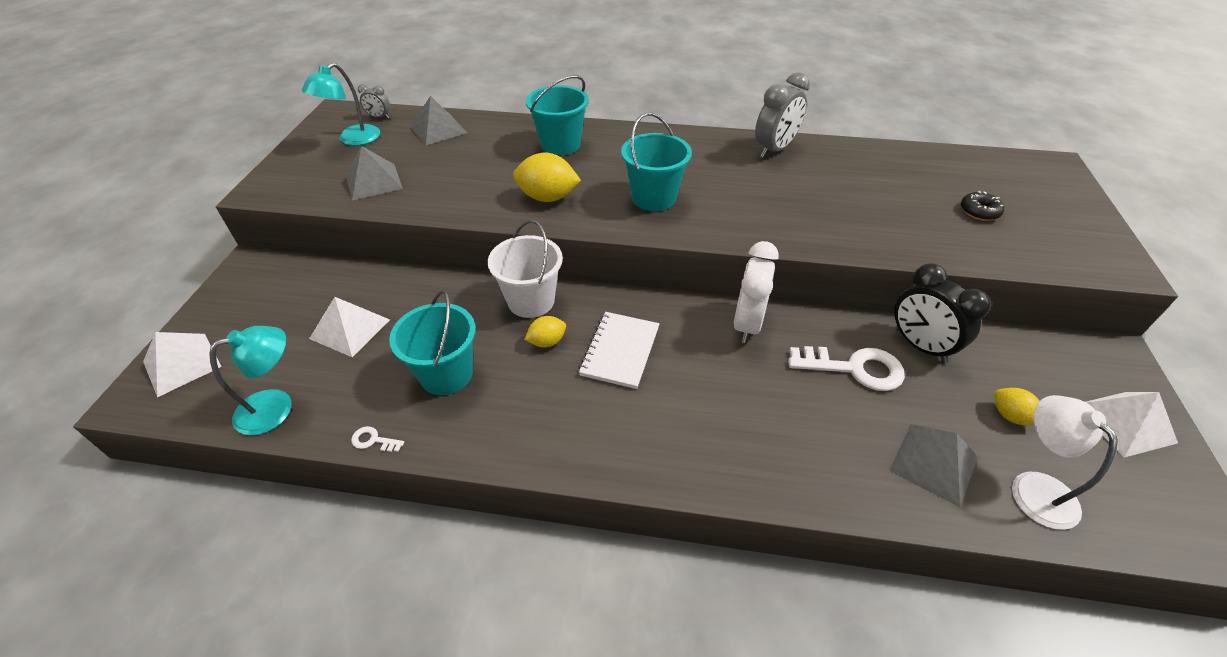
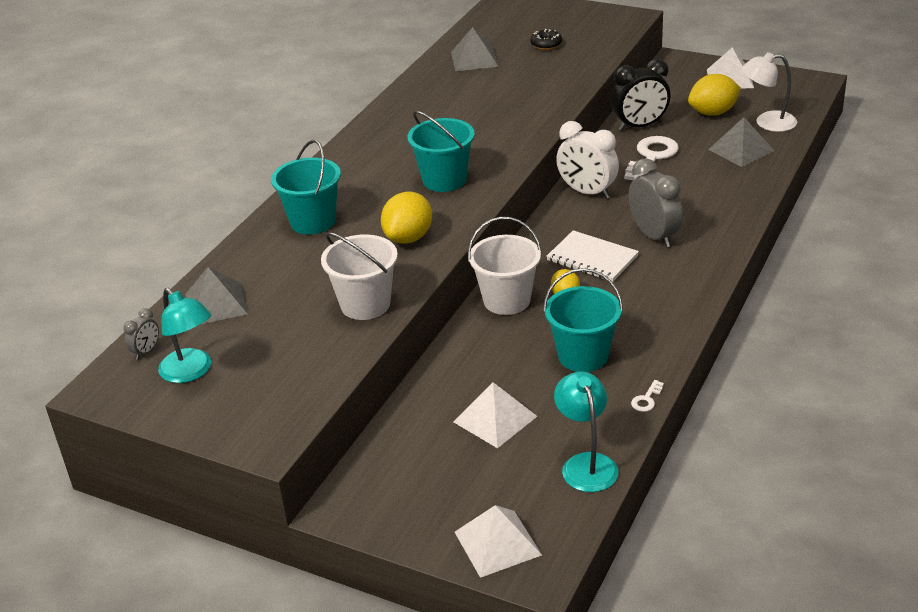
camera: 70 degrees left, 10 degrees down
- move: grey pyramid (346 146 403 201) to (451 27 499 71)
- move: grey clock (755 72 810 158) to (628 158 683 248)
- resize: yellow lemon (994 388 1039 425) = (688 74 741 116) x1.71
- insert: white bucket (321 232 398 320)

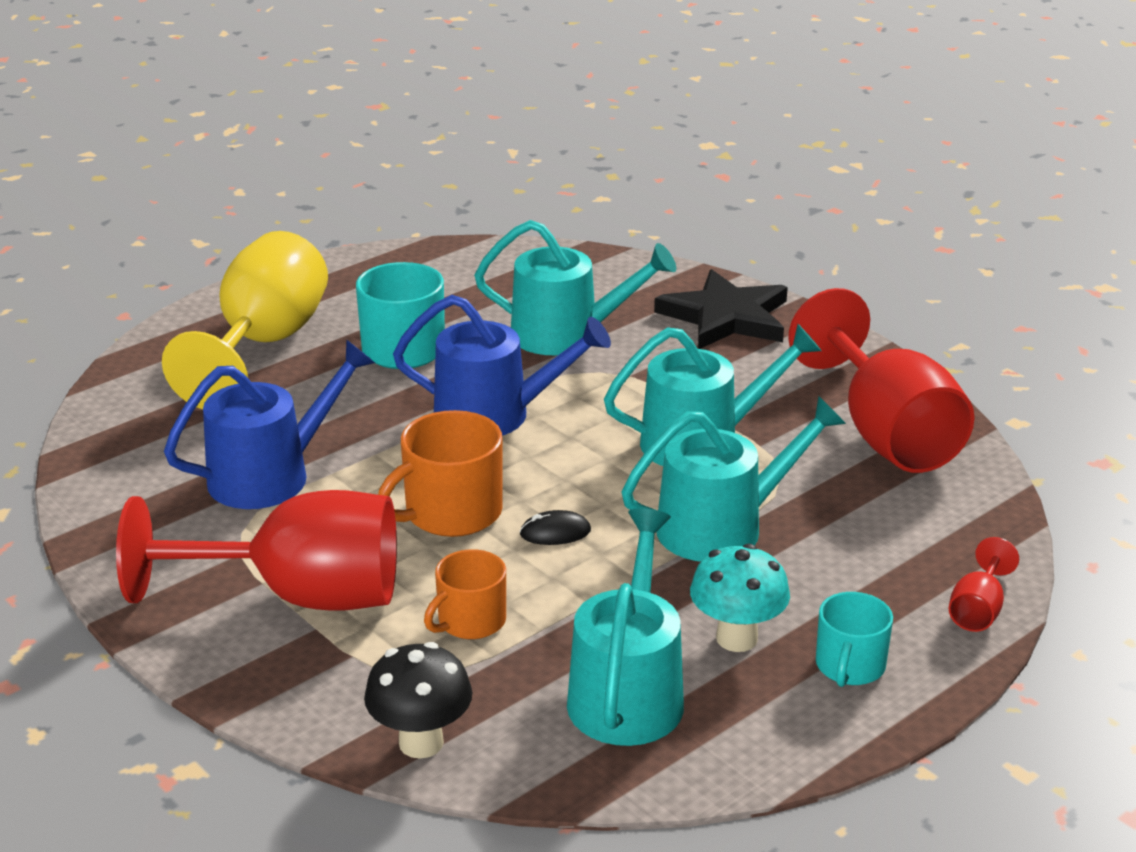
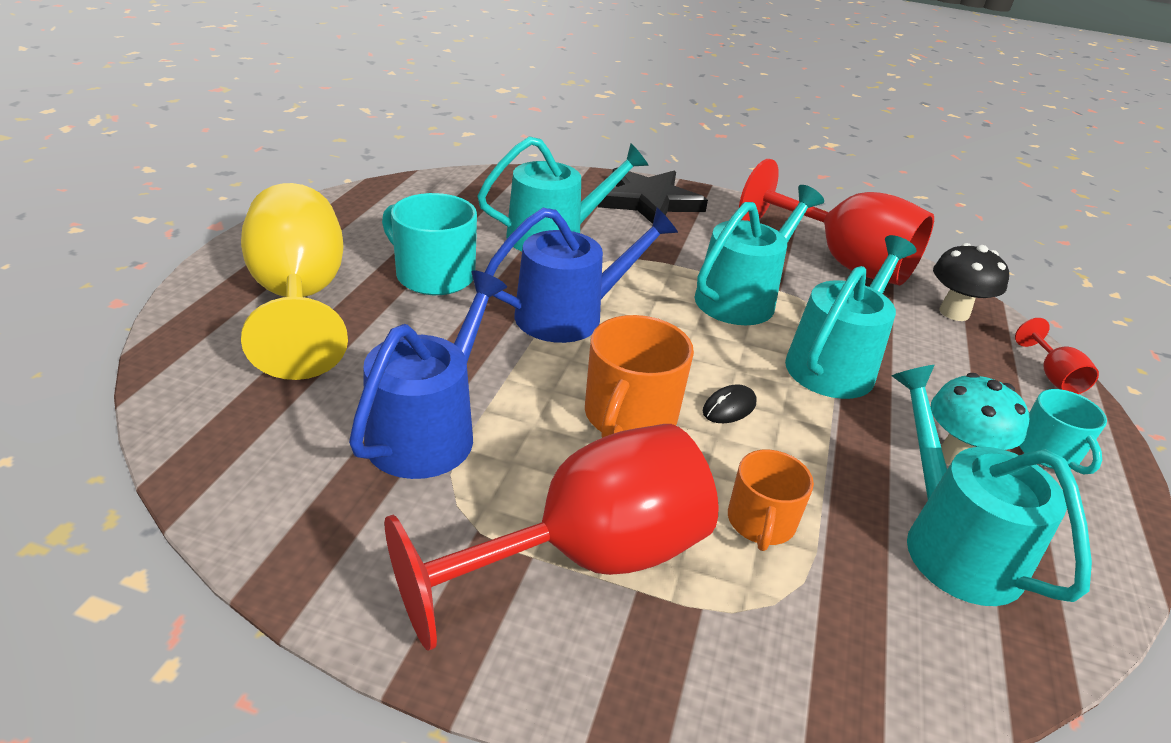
camera: 35 degrees left, 5 degrees up
- move: black mushroom (364 642 472 759) to (933 243 1009 321)

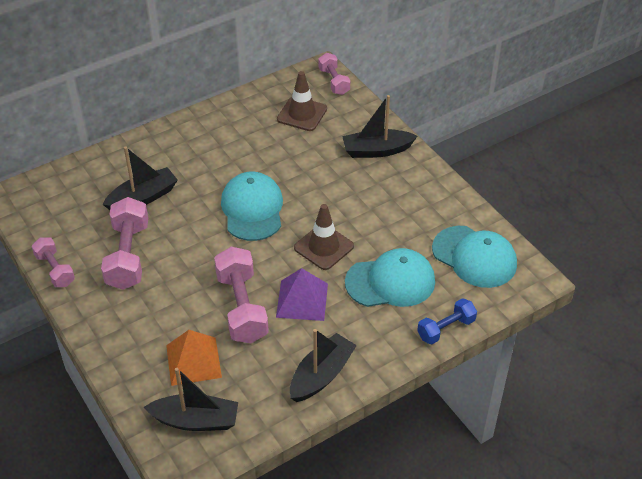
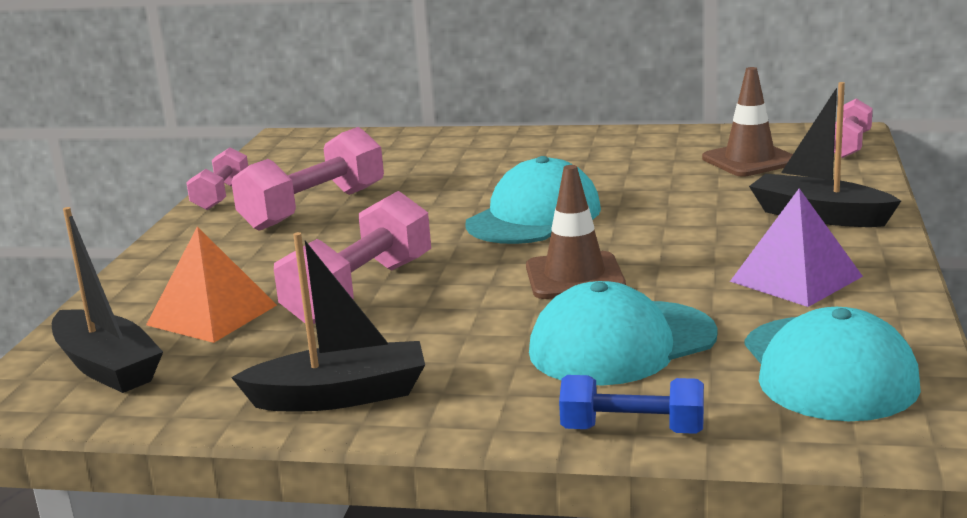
camera: 45 degrees right, 25 degrees down
- delete: black boat (102 147 178 210)
- move: purple pyramid (276 268 328 321) to (730 188 863 307)
- rotate: turquoise cap (345 248 435 307) = (529 281 718 386) 120 degrees clockwise

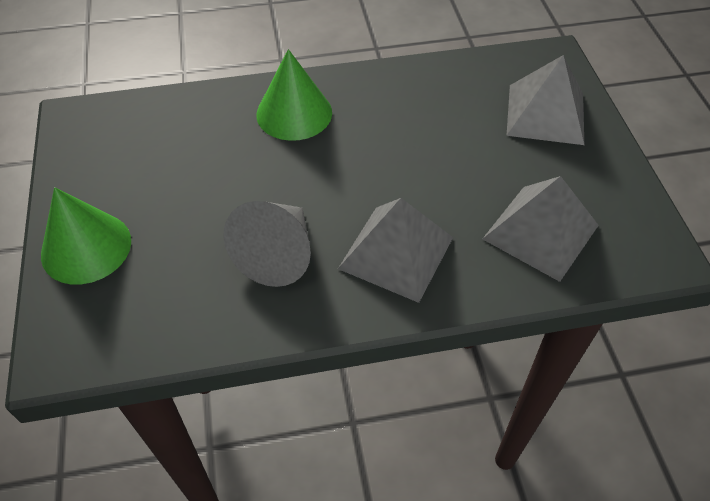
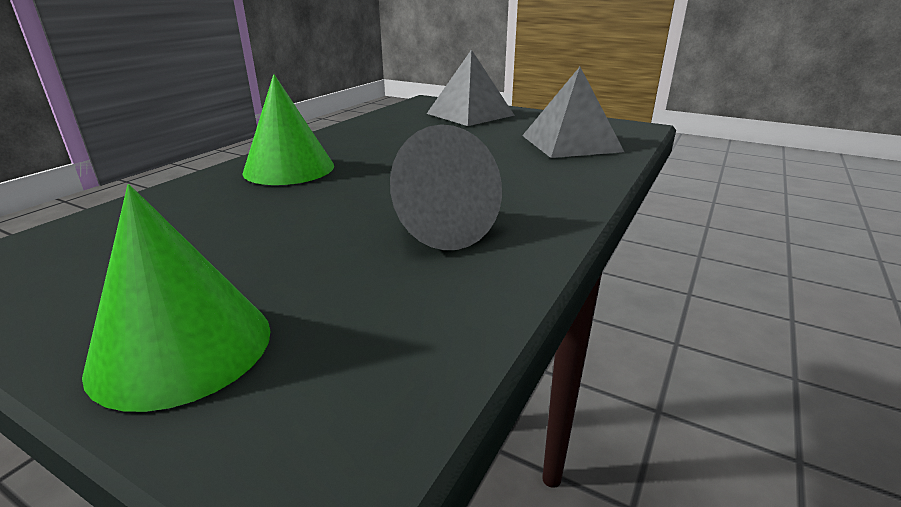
camera: 50 degrees left, 25 degrees down
- delete: grey pyramid (338 198 453 303)

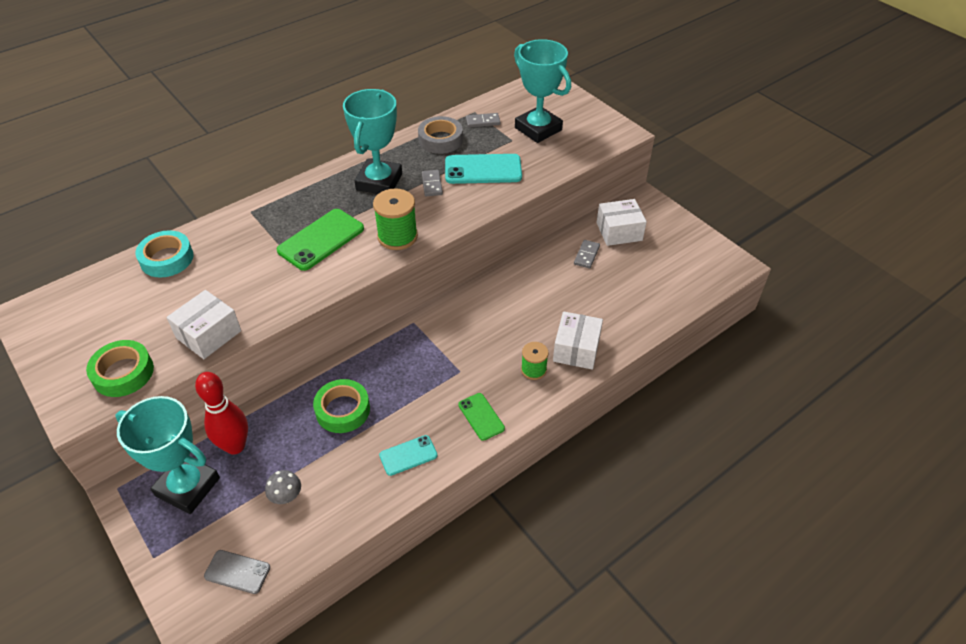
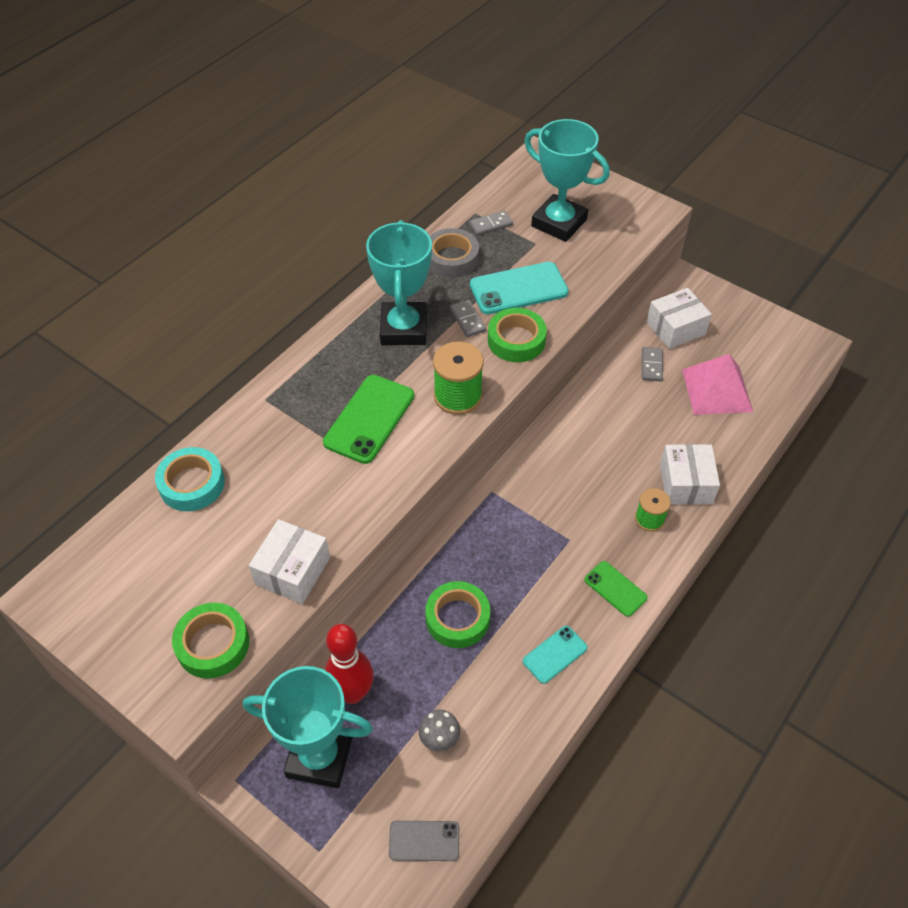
camera: 15 degrees left, 5 degrees up
- insert: green tape (488 308 547 362)
- insert: pink pyramid (682 354 753 415)

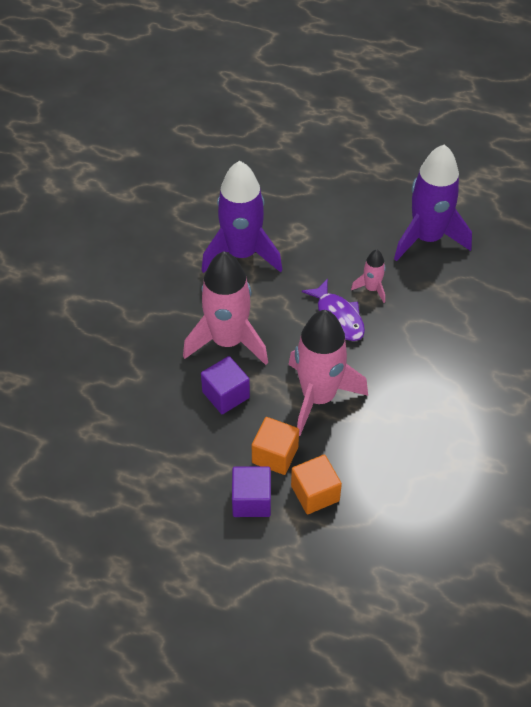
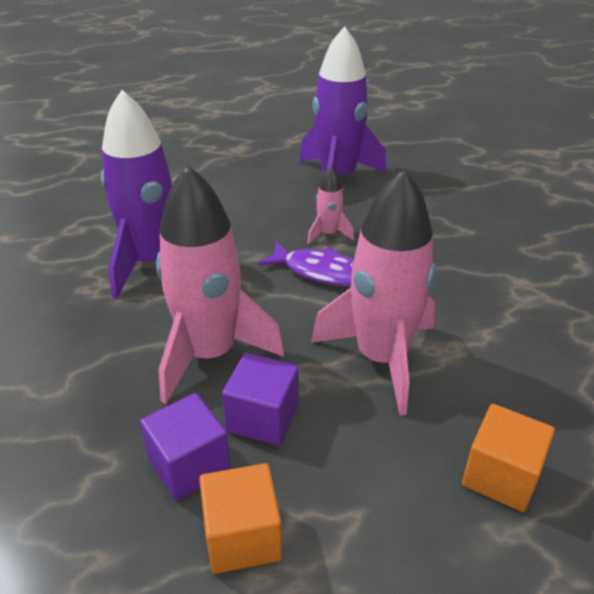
camera: 35 degrees left, 15 degrees down
- move: purple cube (232 467 271 517) to (140 393 231 501)
- move: orange cube (252 417 299 475) to (199 463 282 574)

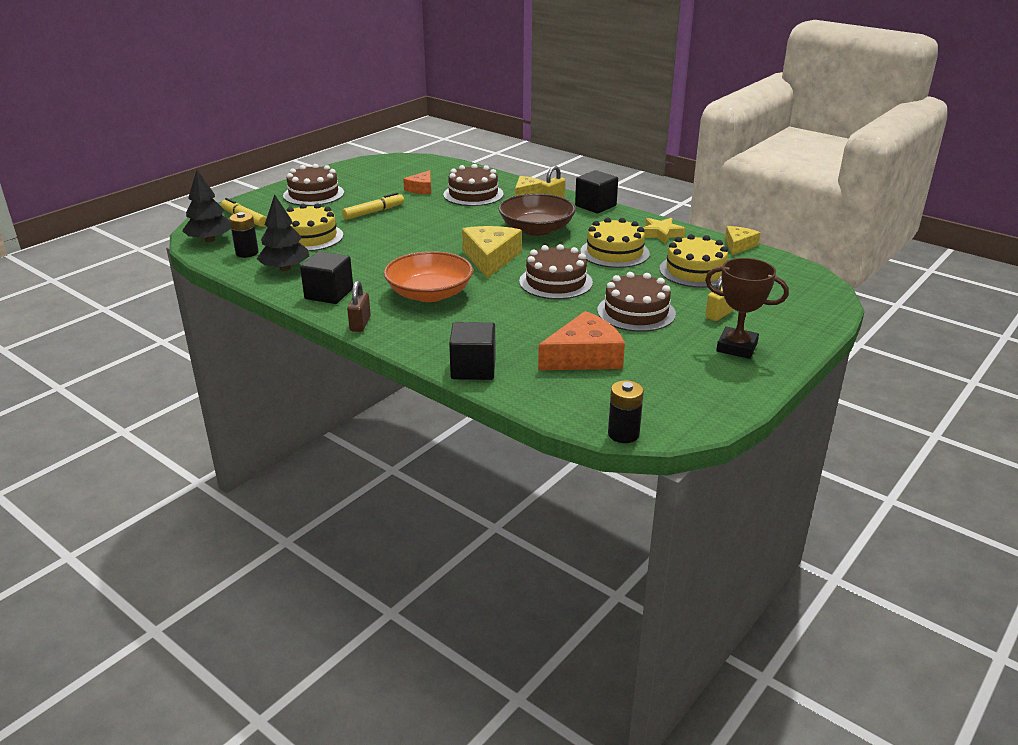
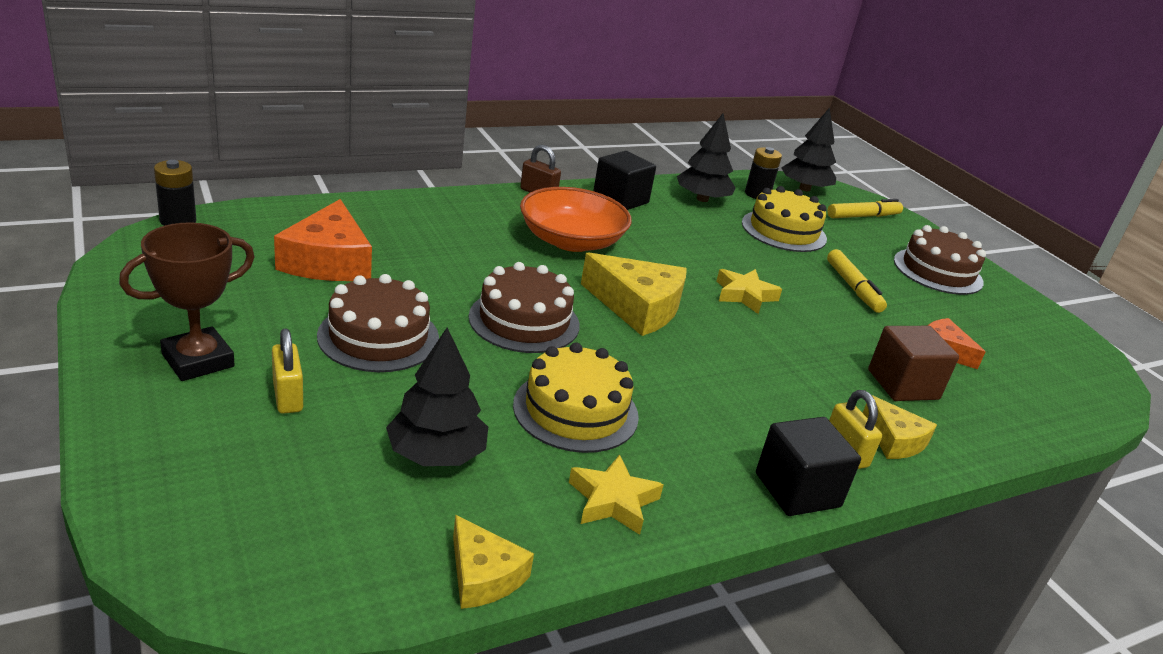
camera: 110 degrees right, 0 degrees up
- replace: brown cake (443 164 504 206) to brown cube (868 326 959 401)
- delete: black cube (449 322 496 380)
- delete: brown bowl (499 193 576 236)
- replace: yellow cake (659 234 728 288) to black tree (386 327 488 466)
- insert: yellow star (716 269 782 314)

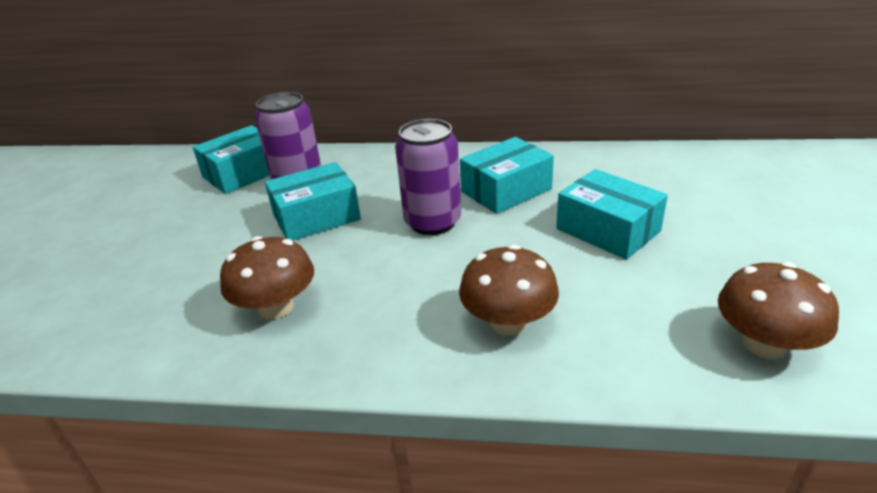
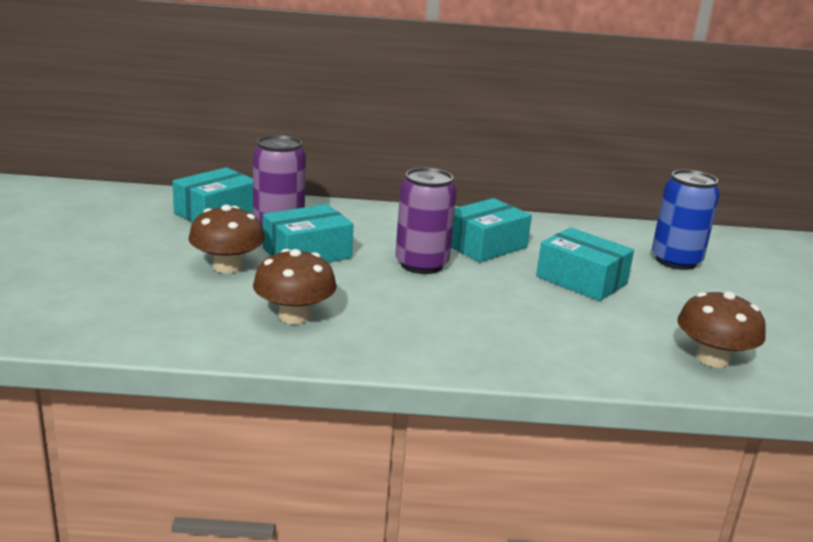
camera: 10 degrees left, 10 degrees down
- move: brown mushroom (459 245 559 335) to (189 205 265 273)
- insert: blue can (652 170 720 270)

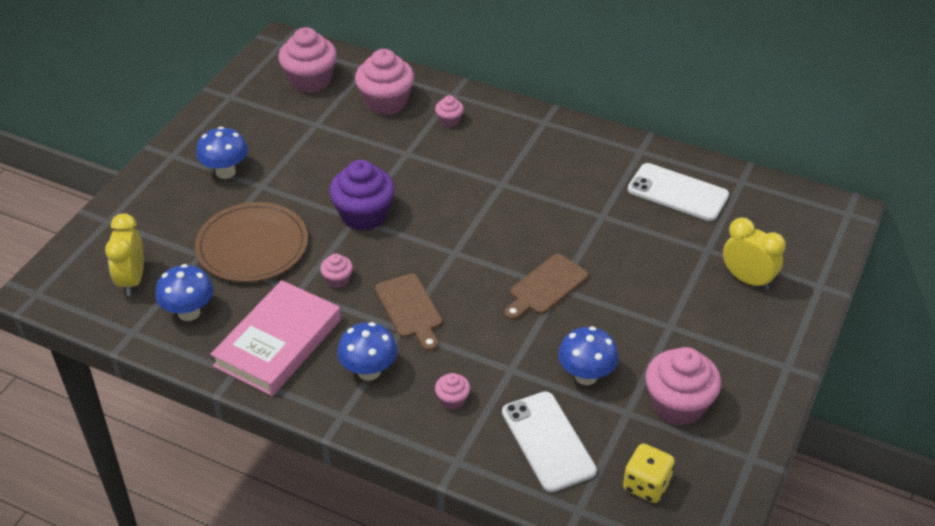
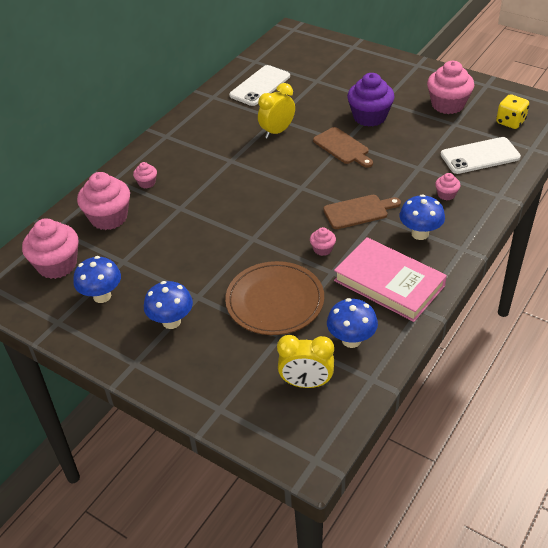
camera: 80 degrees left, 0 degrees up
- move: purple cupcake (329 160 395 231) to (347 73 395 127)
- move: blue mushroom (558 326 619 385) to (73 256 121 303)
- move: yellow clock (723 218 786 290) to (258 83 295 139)

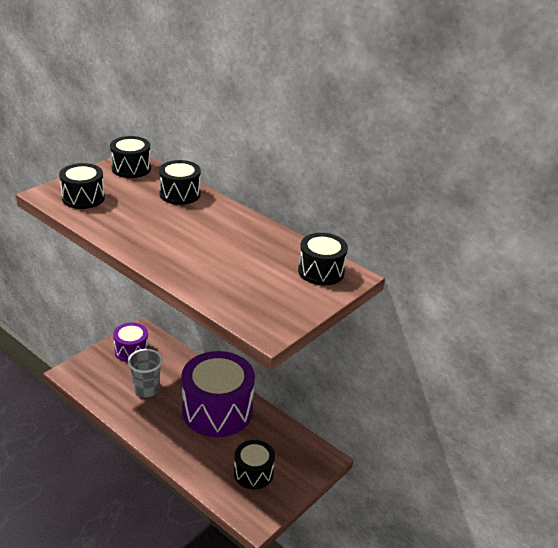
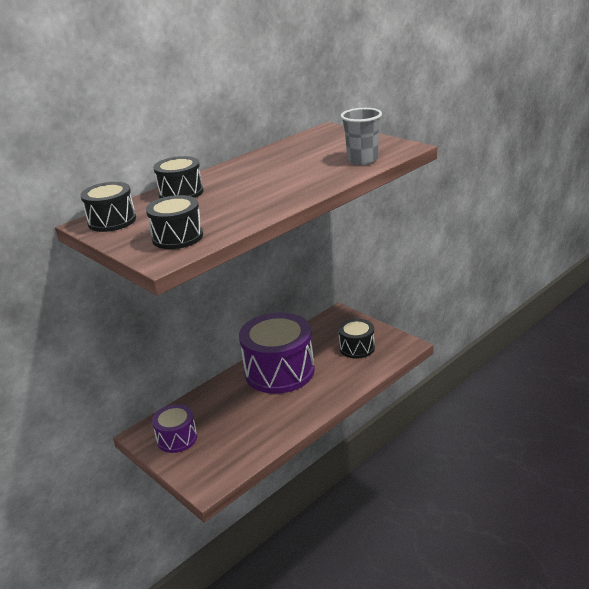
camera: 80 degrees left, 5 degrees down
- move: grey cup (128 349 163 397) to (341 108 382 165)
- delete: black drum (298 233 348 285)

